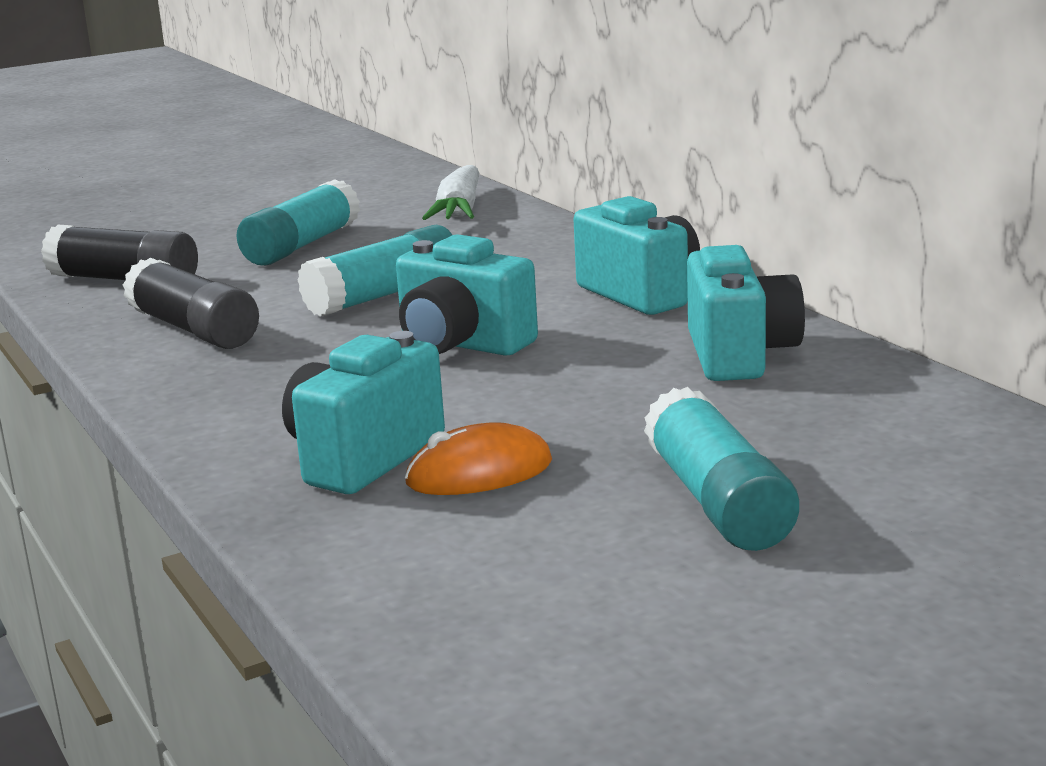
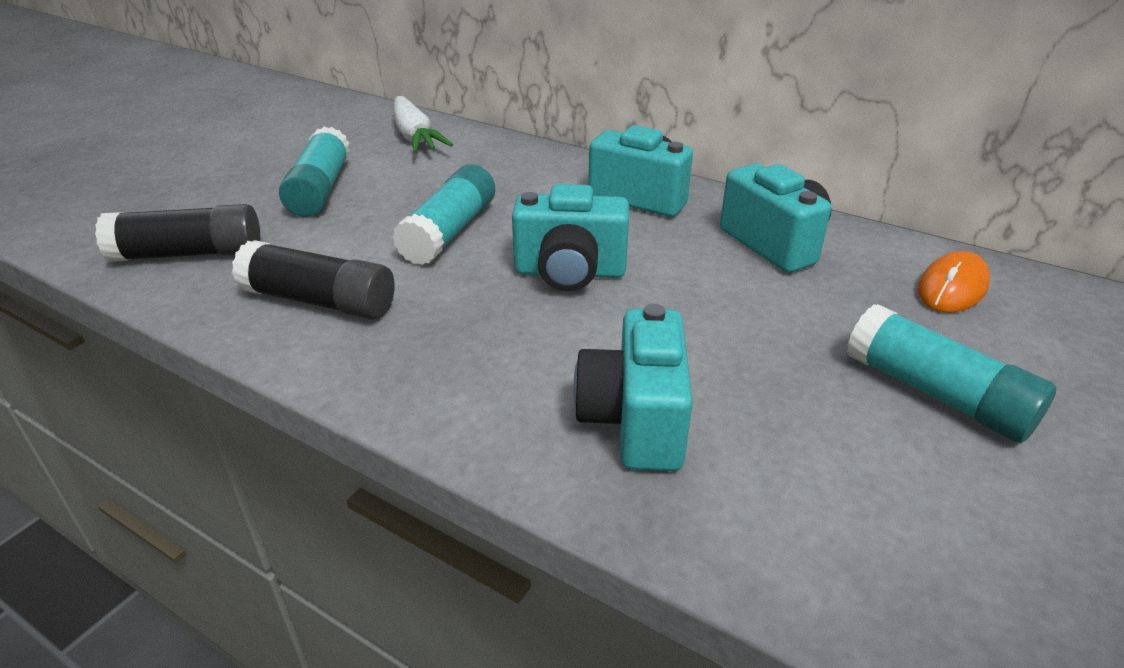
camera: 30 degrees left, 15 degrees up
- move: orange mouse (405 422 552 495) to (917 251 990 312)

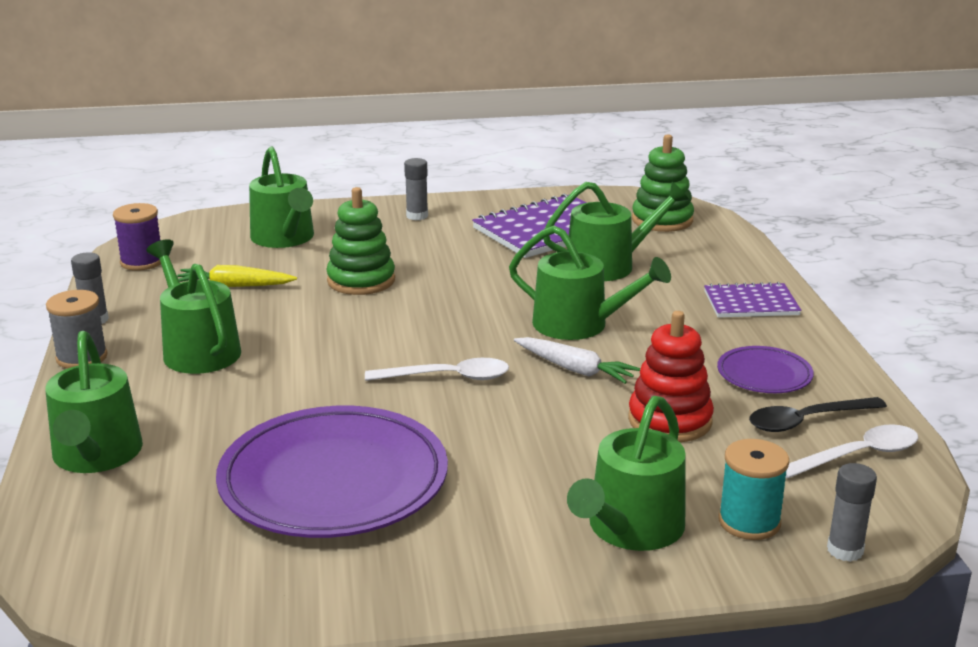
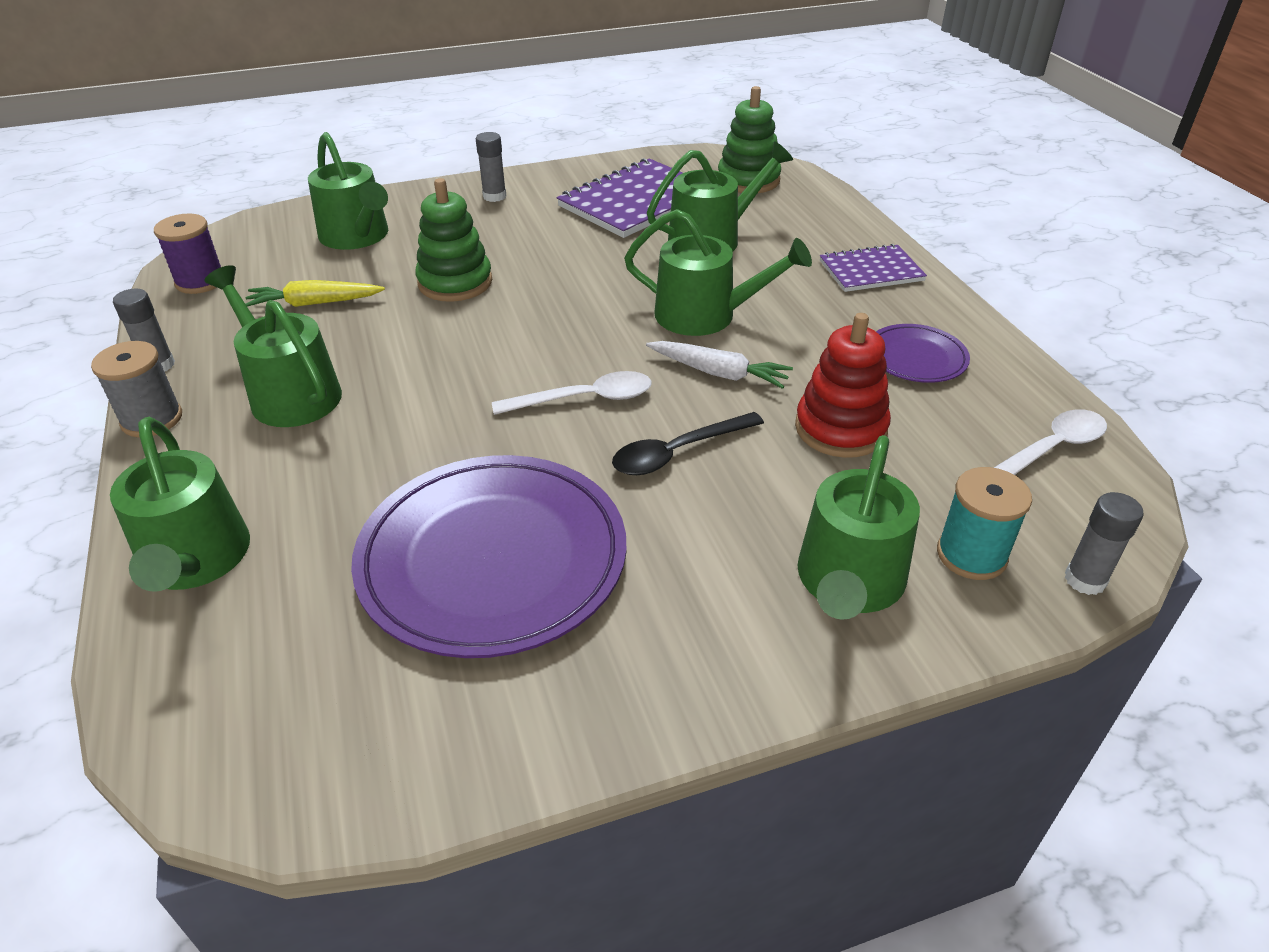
camera: 10 degrees left, 15 degrees up
- move: black spoon (749 397 887 432) to (612 412 764 475)

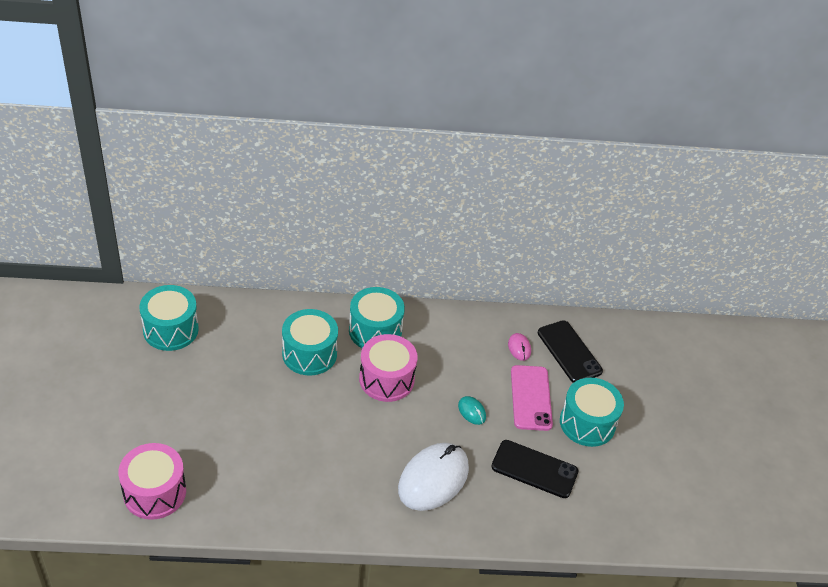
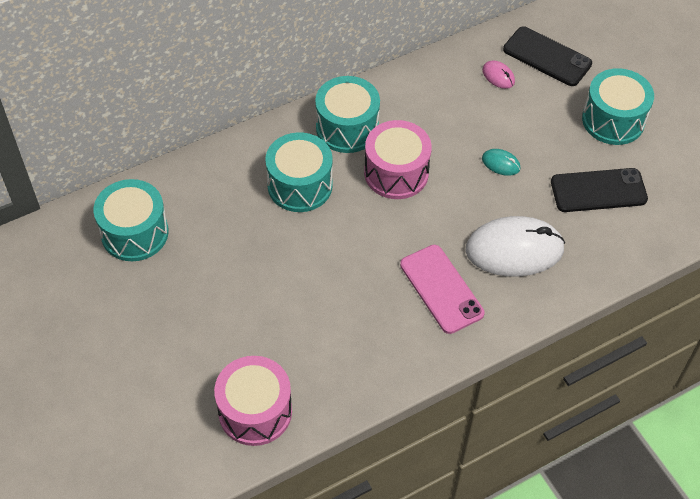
camera: 25 degrees left, 10 degrees up
- rotate: white mouse (398 443 469 511) = (465 216 565 277) 75 degrees clockwise
- move: pink phone (511 365 553 431) to (400 245 485 334)

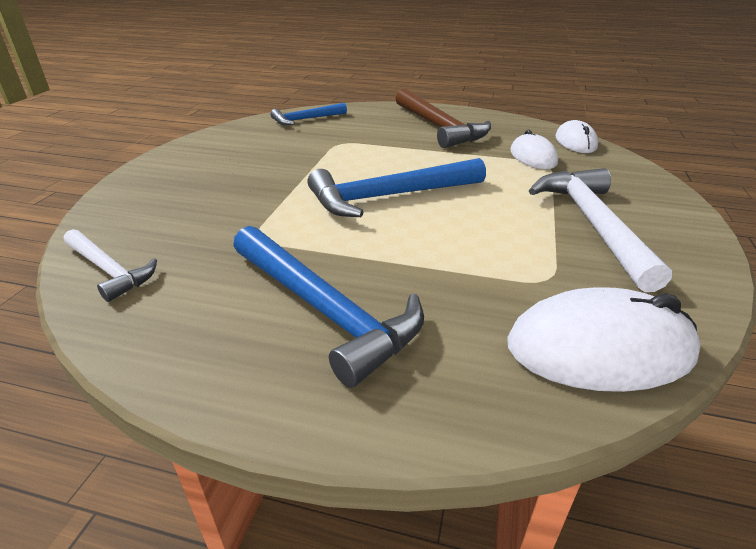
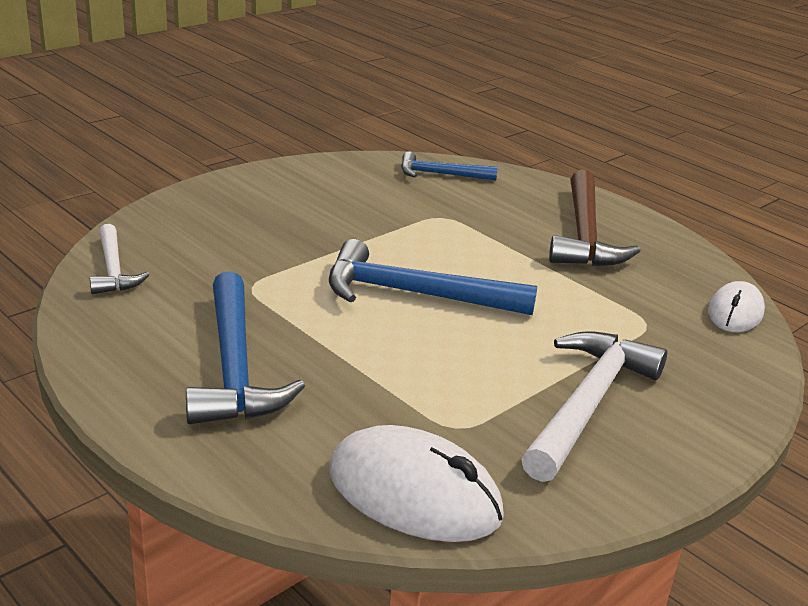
camera: 30 degrees right, 5 degrees down
- delete: white mouse (510 130 558 169)

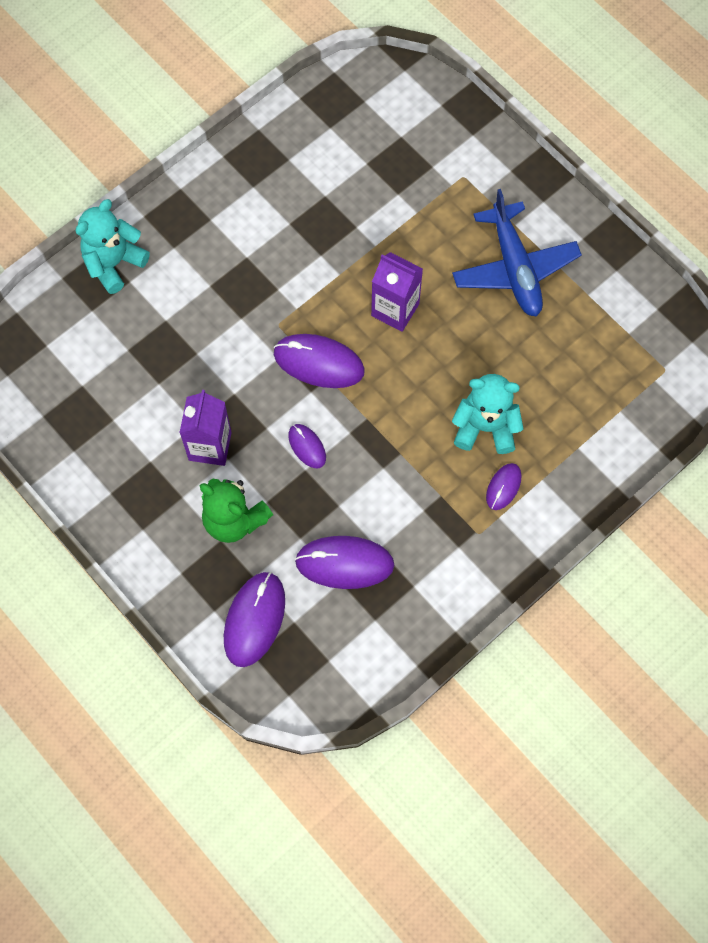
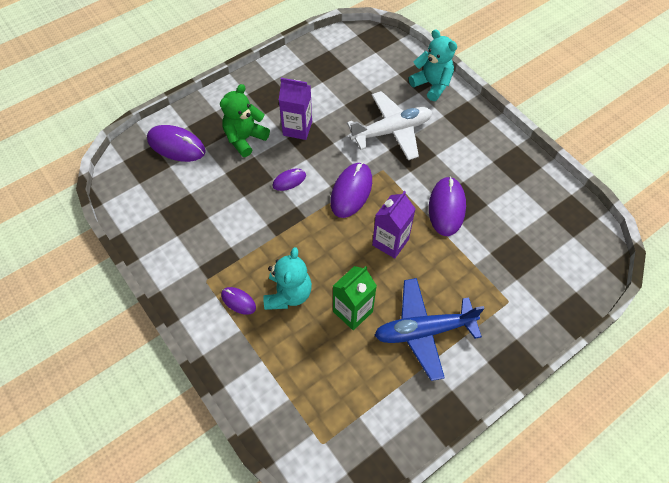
camera: 95 degrees right, 10 degrees down
- move: purple mouse (295 536 395 589) to (429 176 466 236)
- insert: green carton (333 266 377 330)
- insert: white plane (347 91 432 160)

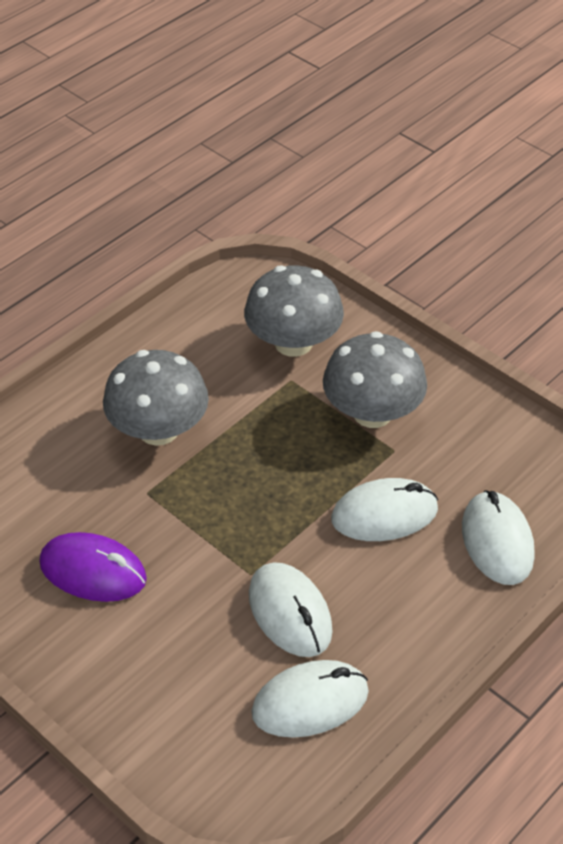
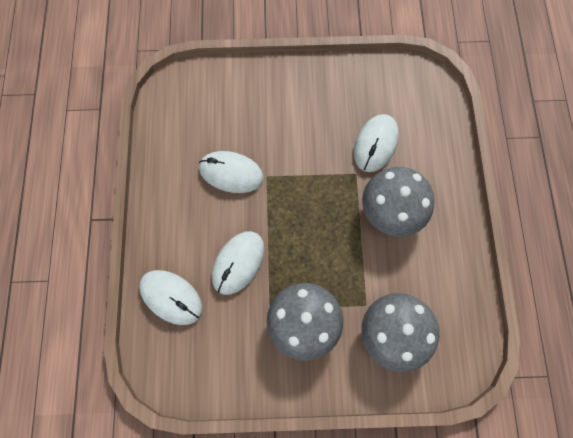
camera: 135 degrees right, 25 degrees up
- delete: purple mouse (39 532 147 602)
- move: white mouse (251 660 369 738) to (354 114 399 172)

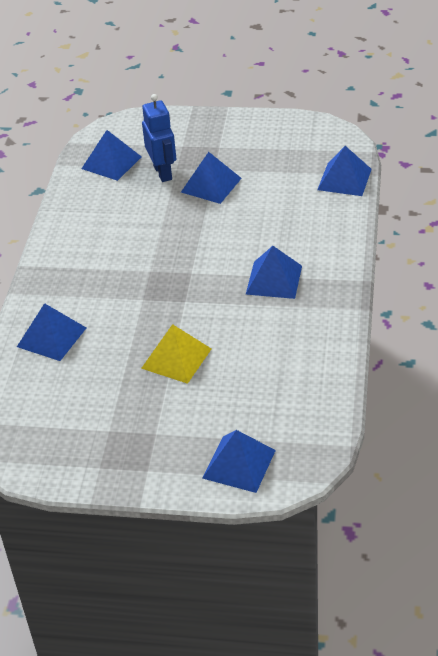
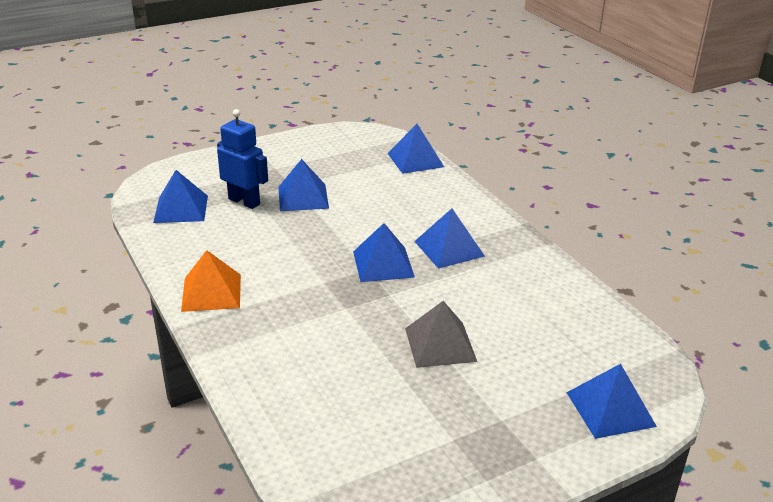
camera: 40 degrees left, 10 degrees down
- move: blue pyramid (17 303 86 361) to (353 223 415 282)
- recolor: yellow pyramid (141 324 211 384) to grey pyramid (405 301 477 368)
- insert: orange pyramid (181 250 241 312)

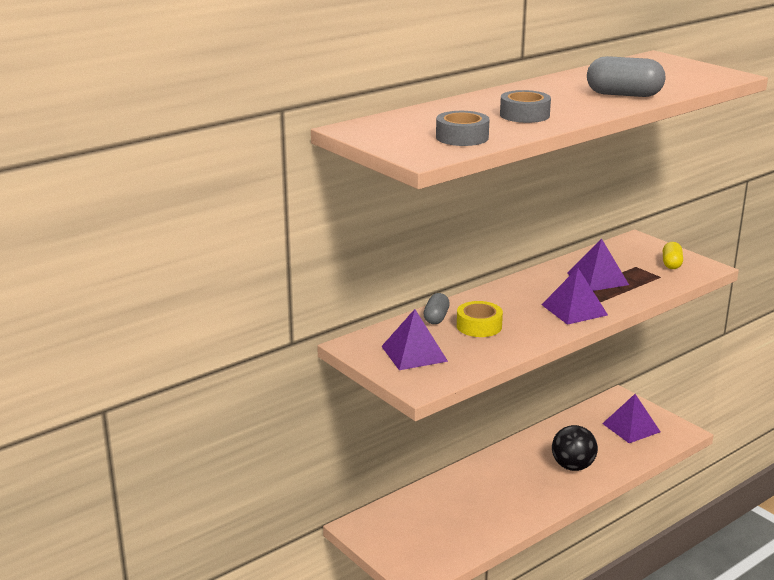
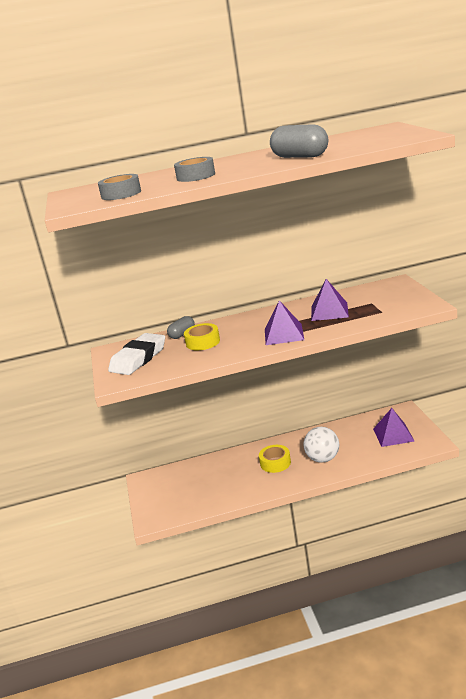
camera: 30 degrees right, 0 degrees up
- replace: purple pyramid (381 309 448 370) to white eraser (108 333 165 375)
- recolor: black ball (552 425 598 471) to white ball (303 427 339 462)
- delete: yellow capsule (663 242 683 269)
- insert: yellow tape (259 445 291 473)

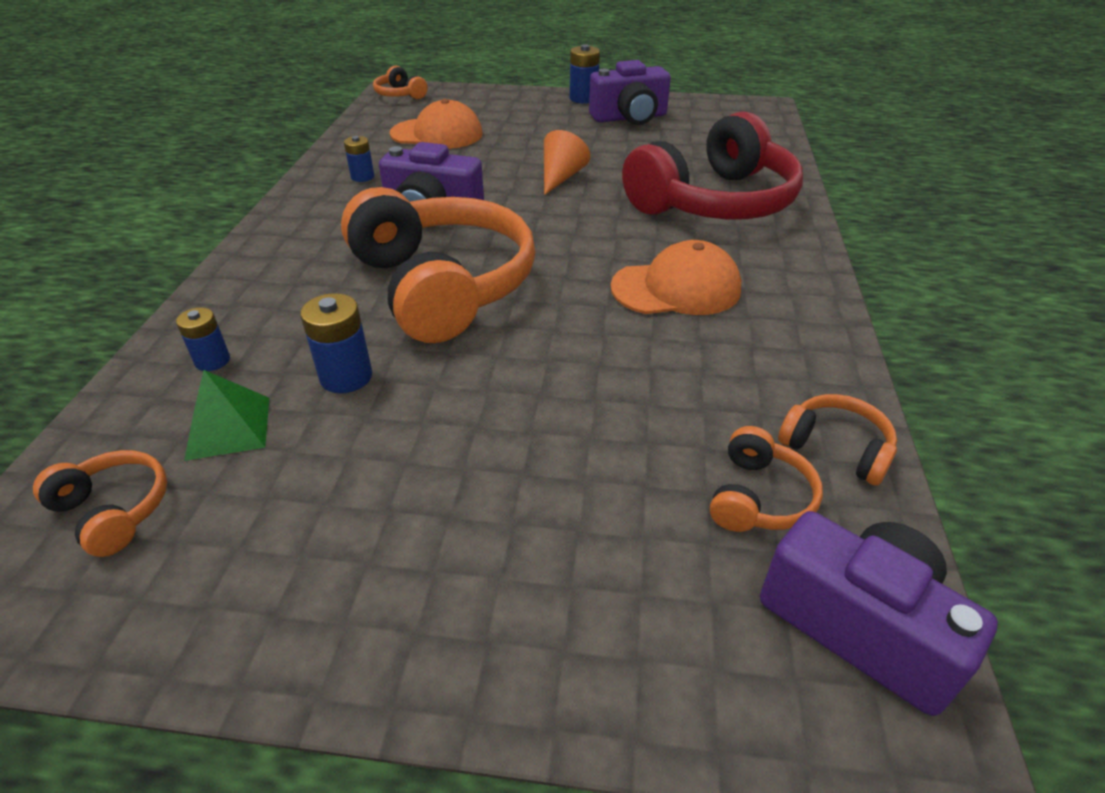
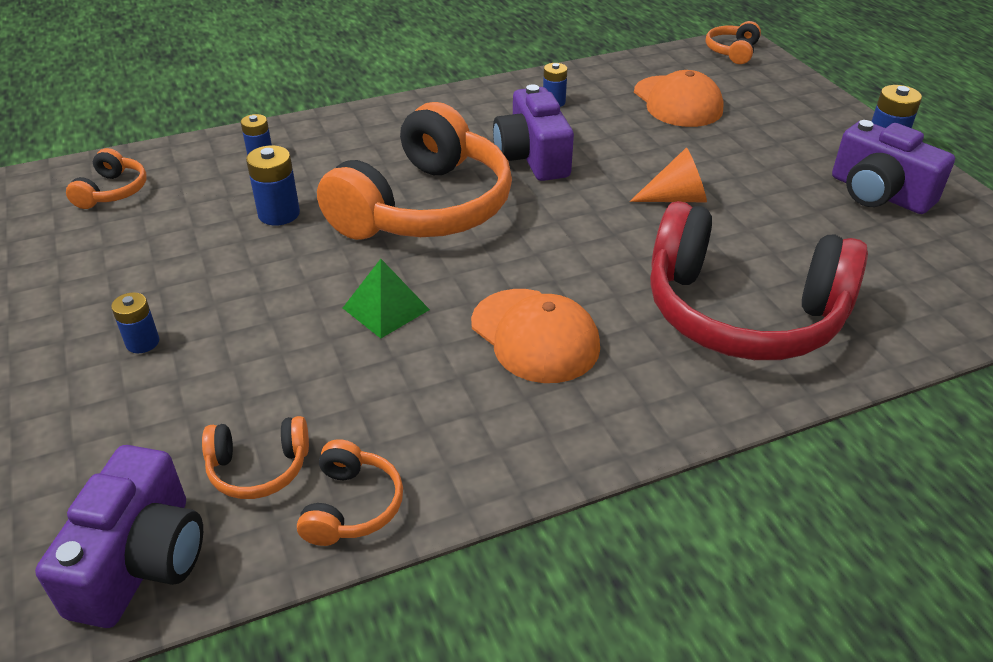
camera: 60 degrees right, 0 degrees up
- move: green pyramid (184 370 269 461) to (343 259 430 338)
- insert: blue battery (111 292 159 353)

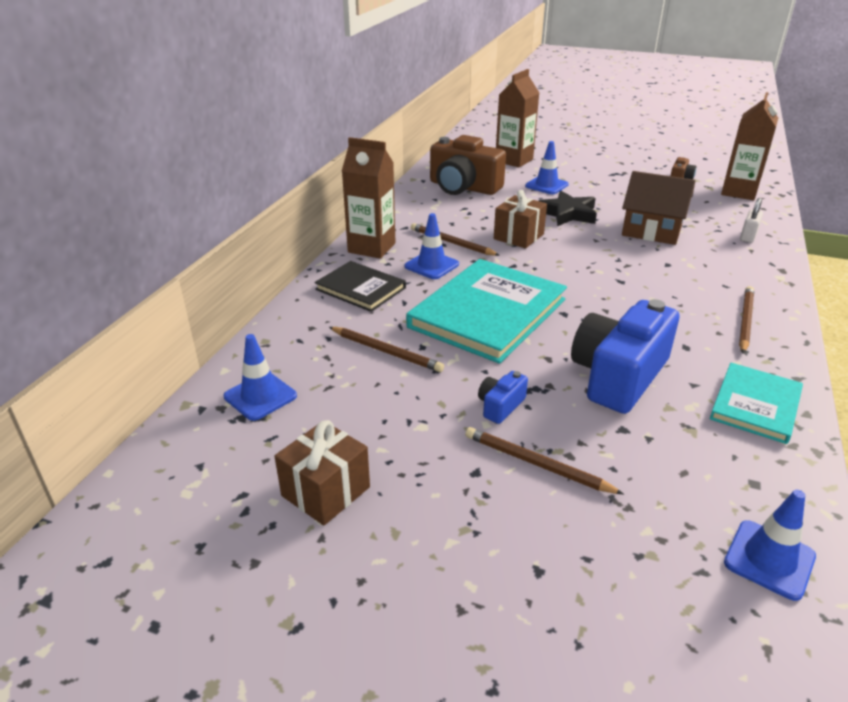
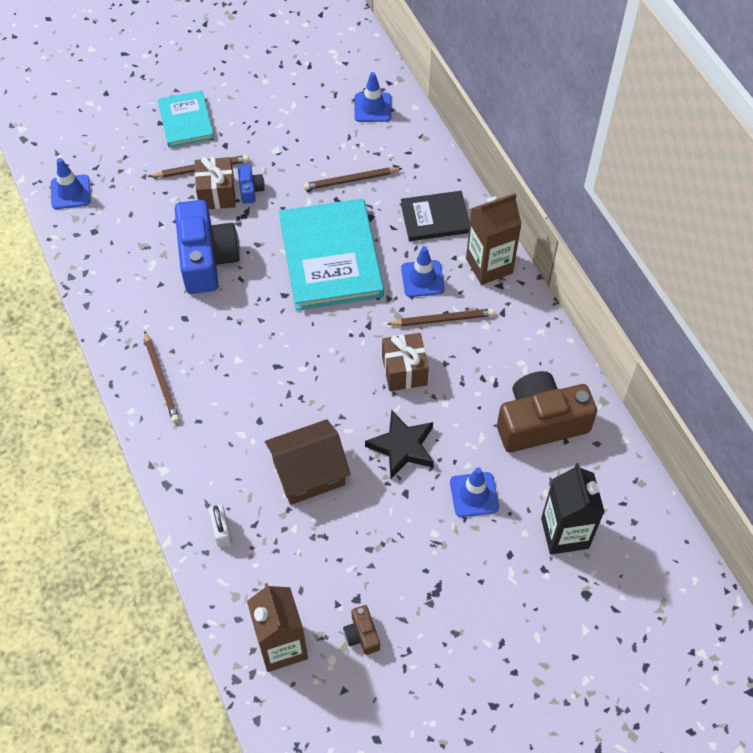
camera: 135 degrees right, 25 degrees up
- move: brown gift (275 420 370 525) to (195 157 236 210)
- recolor: brown carton (496 69 539 167) to black carton (541 463 605 555)
- move: turquoise book (710 363 803 444) to (158 90 214 148)

